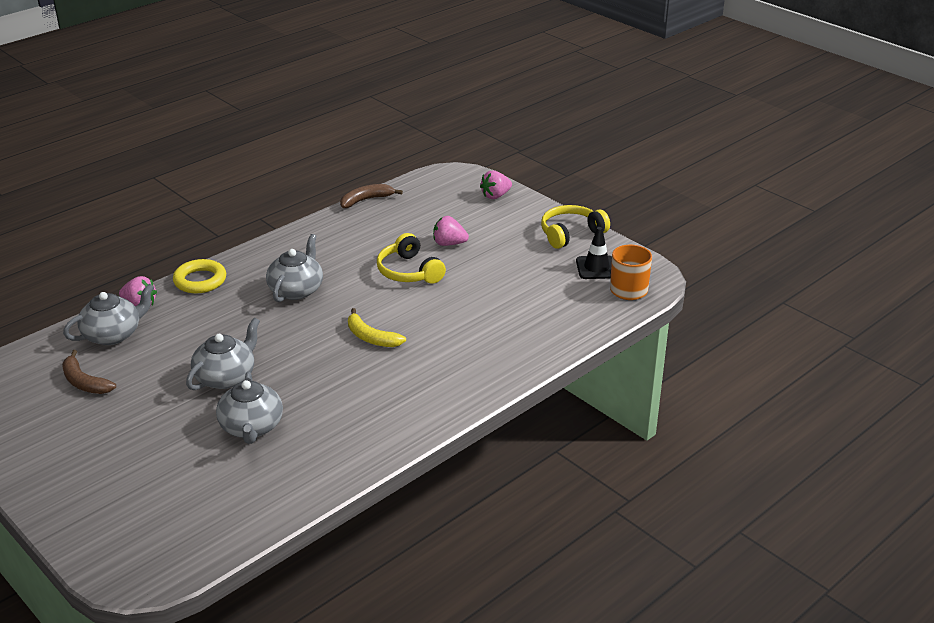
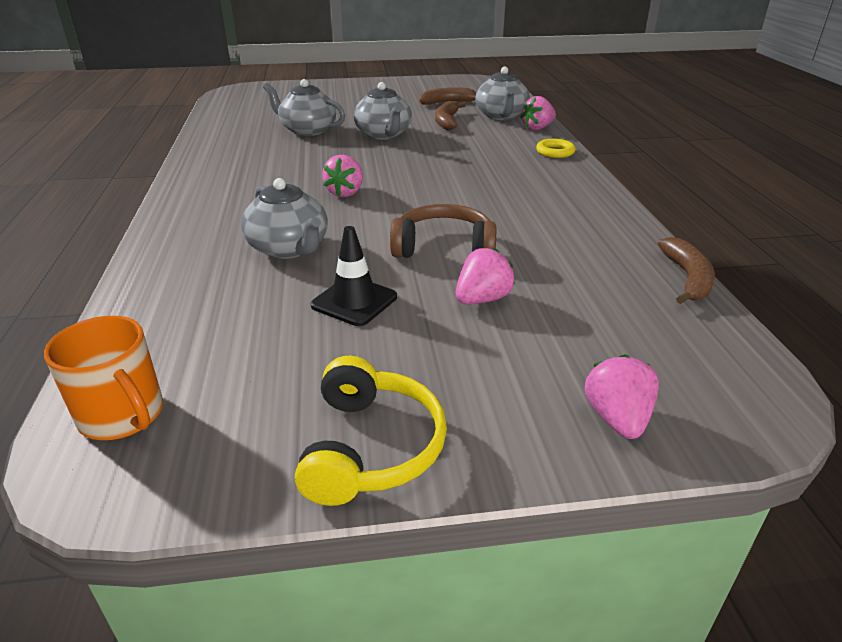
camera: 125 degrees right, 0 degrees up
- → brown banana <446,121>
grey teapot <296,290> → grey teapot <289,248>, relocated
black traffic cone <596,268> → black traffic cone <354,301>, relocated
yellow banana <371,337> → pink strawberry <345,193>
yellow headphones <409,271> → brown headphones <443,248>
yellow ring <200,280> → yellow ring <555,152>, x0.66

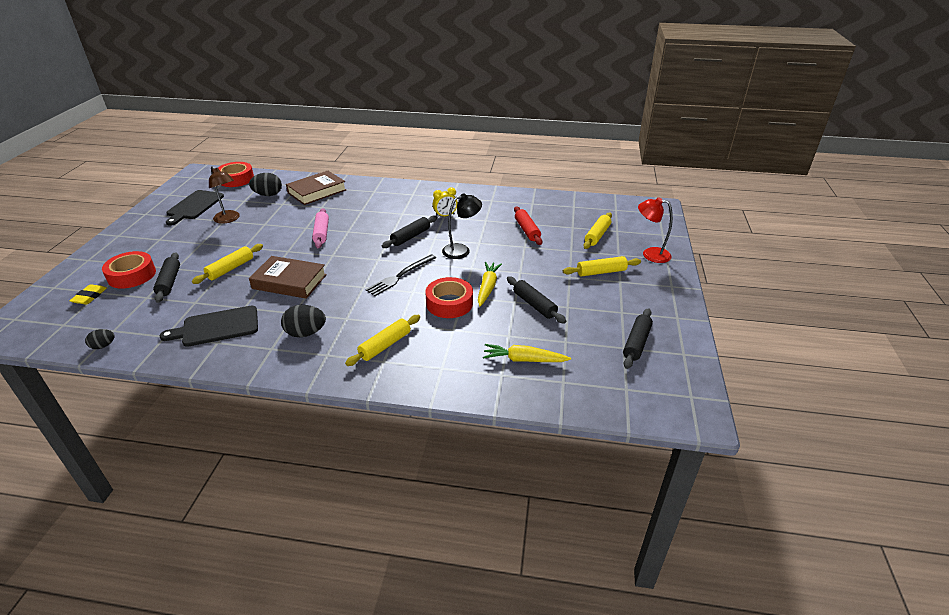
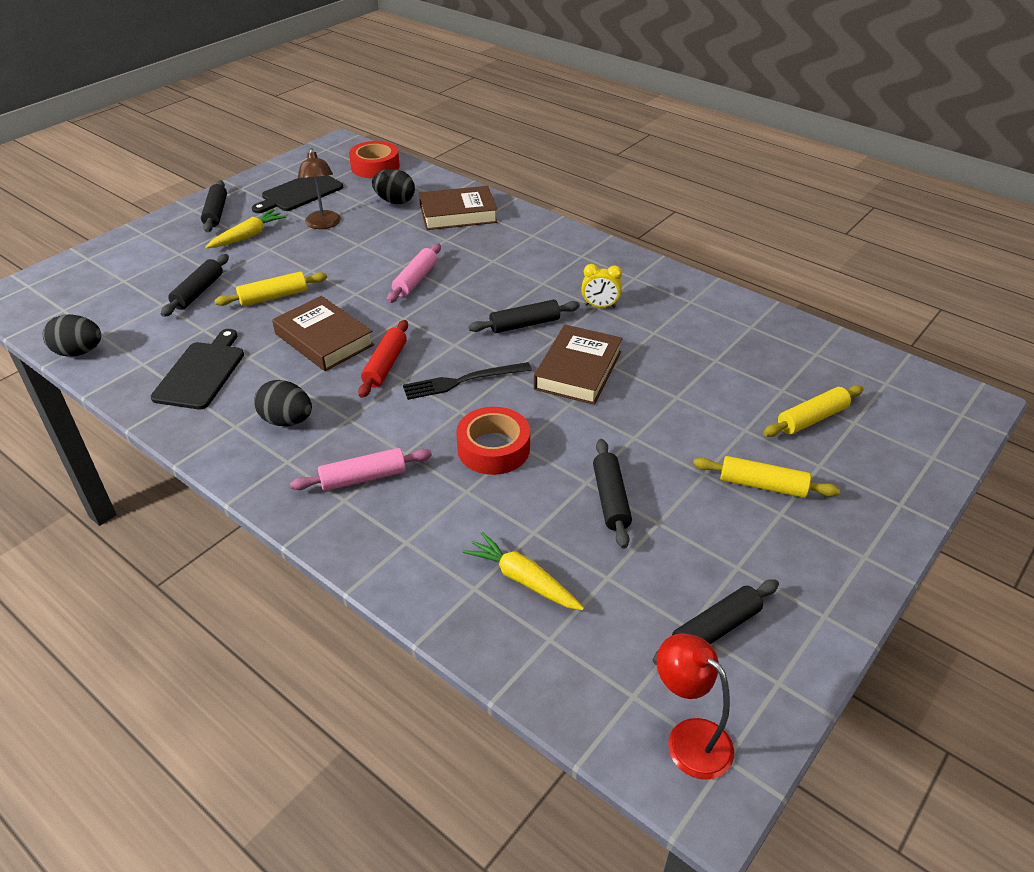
camera: 30 degrees right, 5 degrees up
yellow eraser <89,297> → -
red tape <132,275> → -
- → black rolling pin <216,213>
yellow carrot <487,287> → yellow carrot <248,236>, relocated
red rolling pin <527,230> → red rolling pin <385,365>, relocated
red lamp <650,254> → red lamp <689,738>, relocated
black lamp <461,250> → brown book <578,370>
yellow rolling pin <385,345> → pink rolling pin <363,478>
black cutting board <217,327> → black cutting board <201,373>, 90 degrees clockwise
black egg <103,346> → black egg <79,352>, x1.73

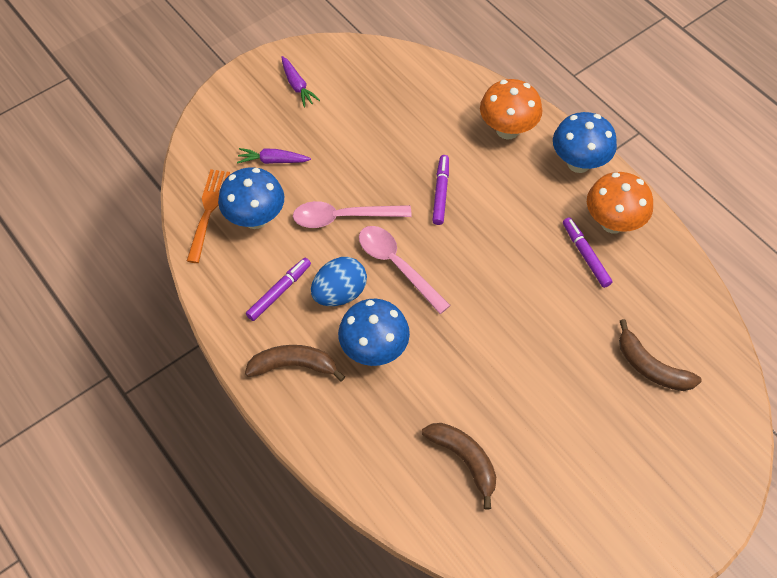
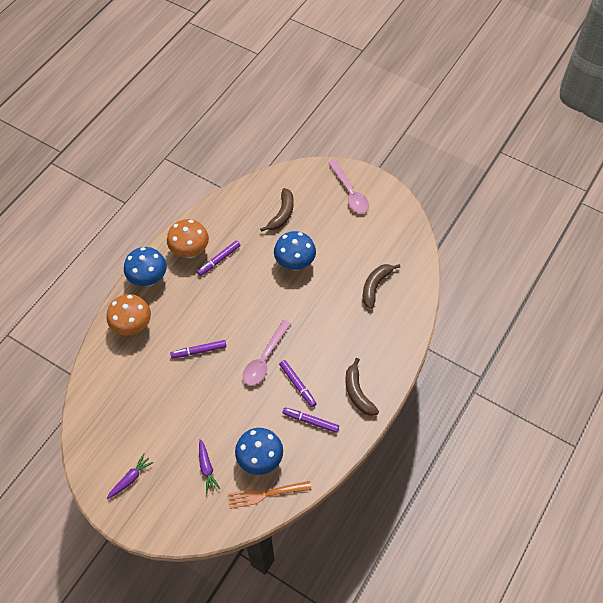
camera: 110 degrees left, 0 degrees up
pink spoon <343,217> → pink spoon <350,192>, relocated
blue mushroom <374,350> → blue mushroom <295,263>, relocated
blue egg <339,293> → purple marker <297,385>

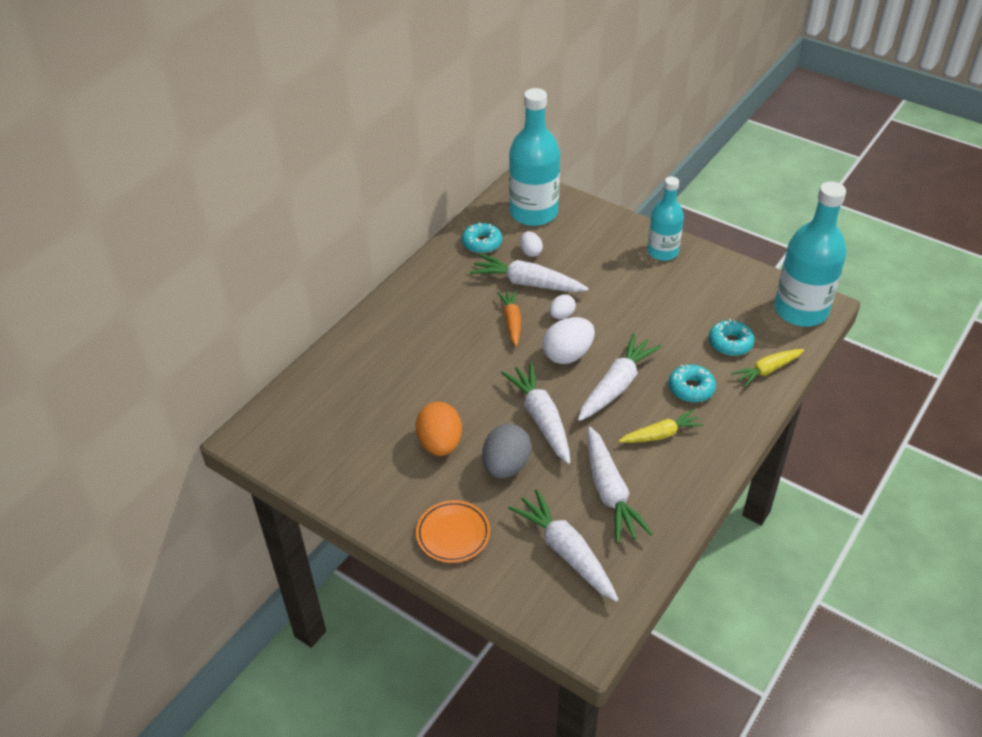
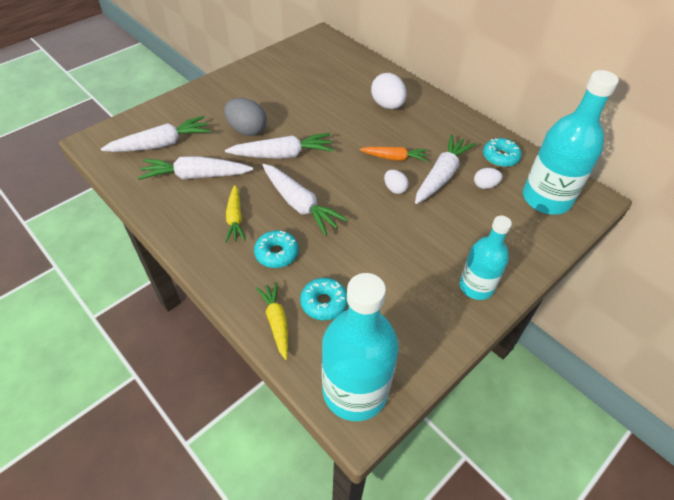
camera: 100 degrees right, 5 degrees up
orange egg <440,444> → -
orange plate <453,534> → -
white egg <568,355> → white egg <387,105>, relocated

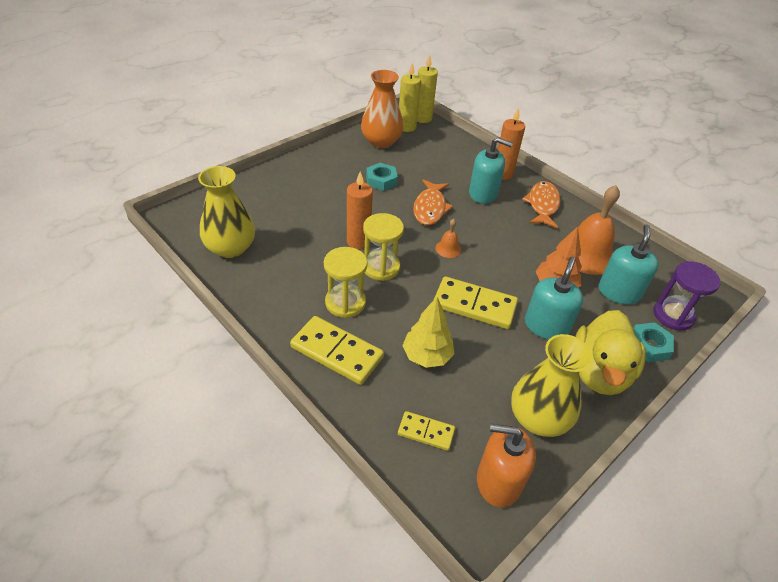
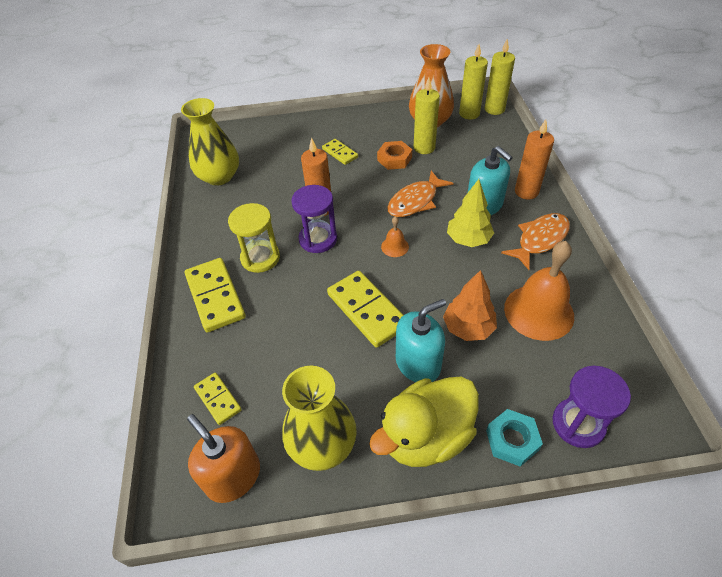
camera: 40 degrees right, 5 degrees up
turquoise soap dispenser <619,292> → -
- → yellow domino <340,153>
- → yellow candle <424,148>
yellow tree <427,356> → yellow tree <468,240>, relocated
yellow hourglass <381,267> → purple hourglass <318,239>
turquoise nut <381,180> → orange nut <394,159>

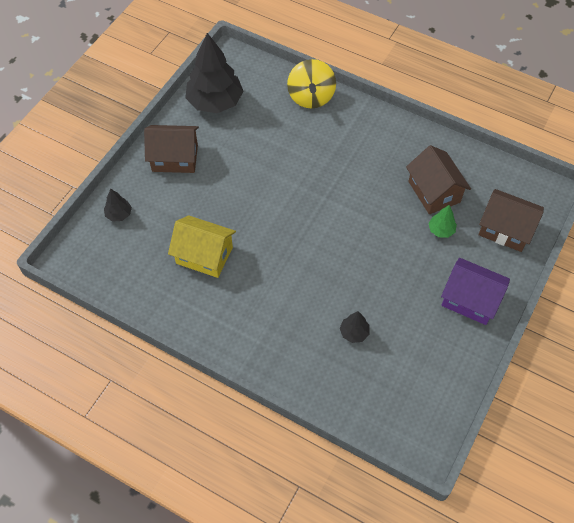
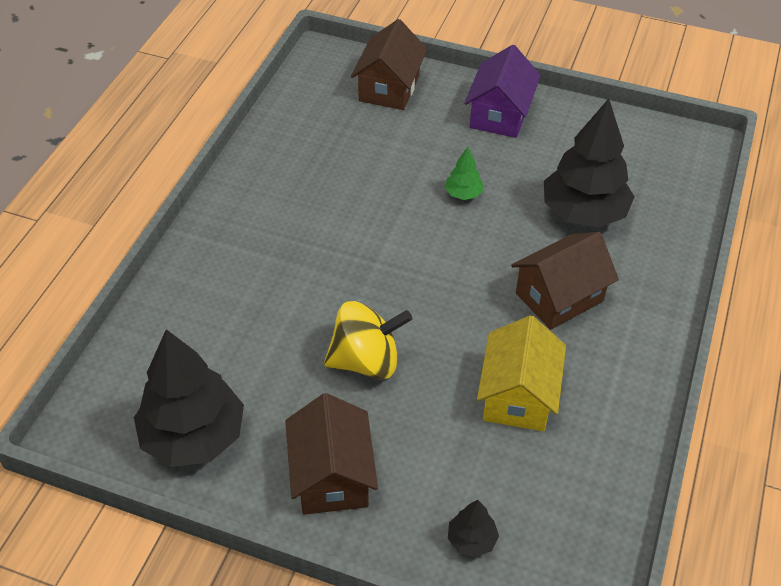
camera: 100 degrees left, 10 degrees down
yellow spinning top <311,97> → yellow spinning top <366,361>, relocated
brown house <434,192> → brown house <559,297>, relocated
green tree <441,230> → green tree <463,194>, relocated
black tree <354,332> → black tree <583,213>, x2.26

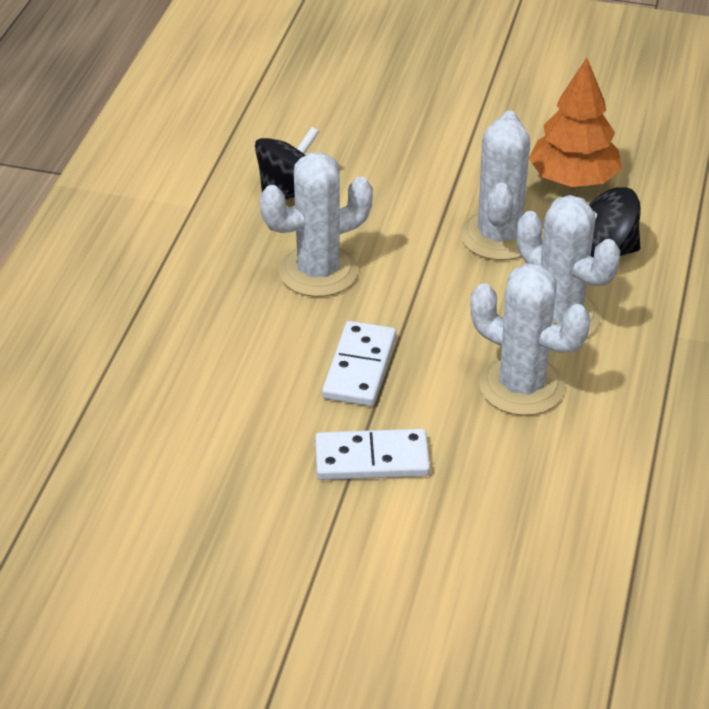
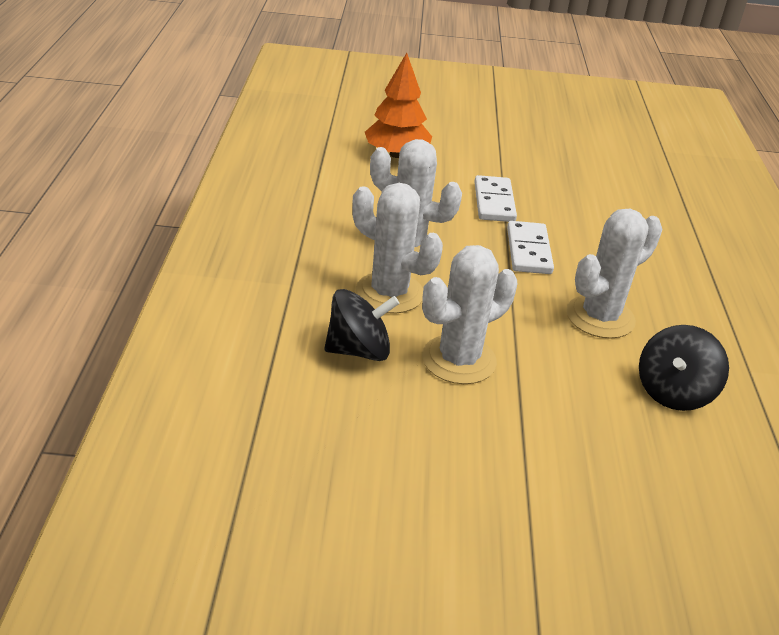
camera: 165 degrees right, 5 degrees down
orange tree <573,180> → orange tree <396,154>, relocated
white domino <372,459> → white domino <494,202>, 75 degrees counterclockwise
white cactus <499,236> → white cactus <459,360>, 60 degrees clockwise

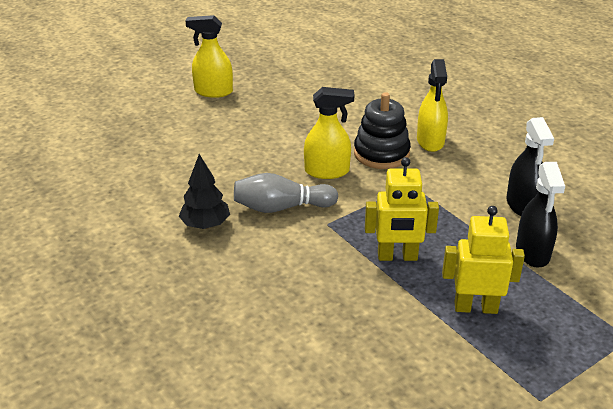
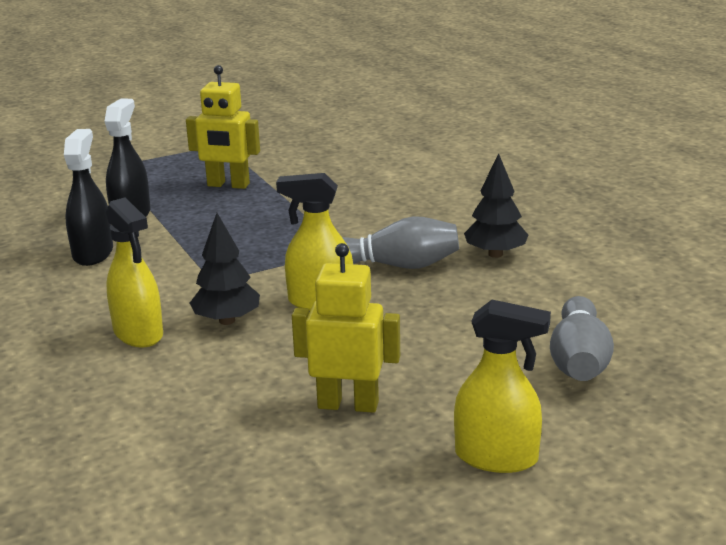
camera: 170 degrees left, 10 degrees down
- → grey bowling pin <579,361>
yellow robot <397,257> → yellow robot <348,404>, relocated
black stacking toy <381,153> → black tree <227,321>
yellow spray bottle <430,141> → yellow spray bottle <138,333>, 135 degrees clockwise

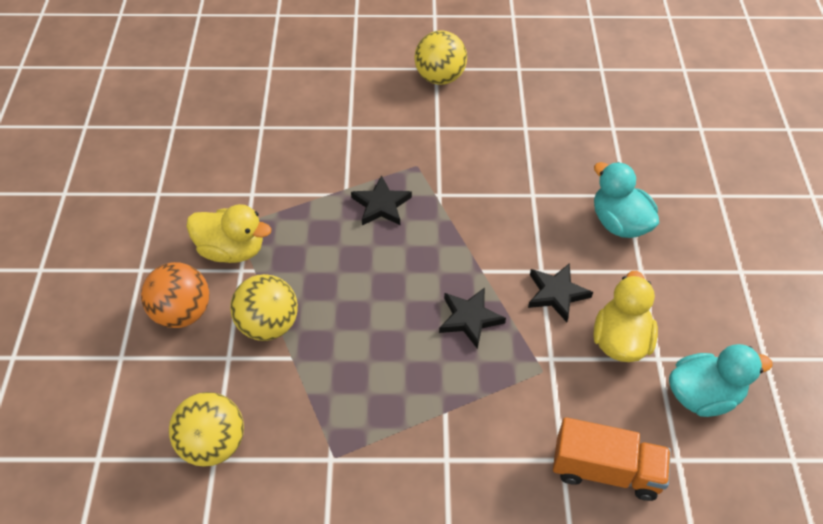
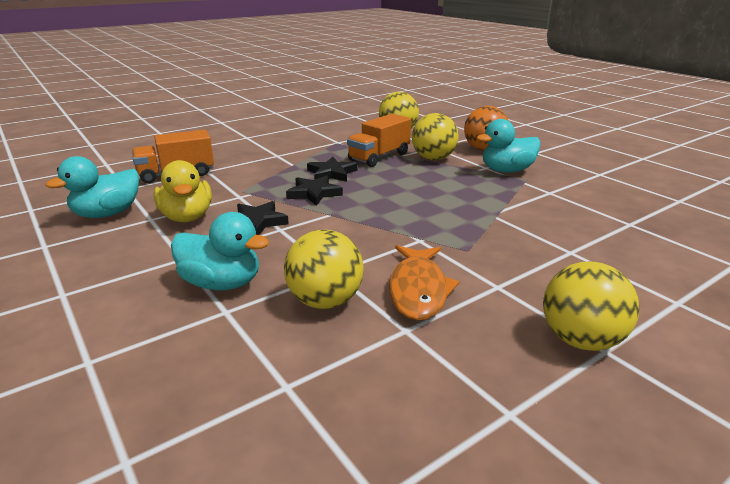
camera: 145 degrees right, 25 degrees down
- → yellow ball <325,301>
- → orange truck <379,157>
- → orange fish <418,290>
black star <381,205> → black star <331,173>, relocated
yellow duck <232,250> → turquoise duck <506,171>

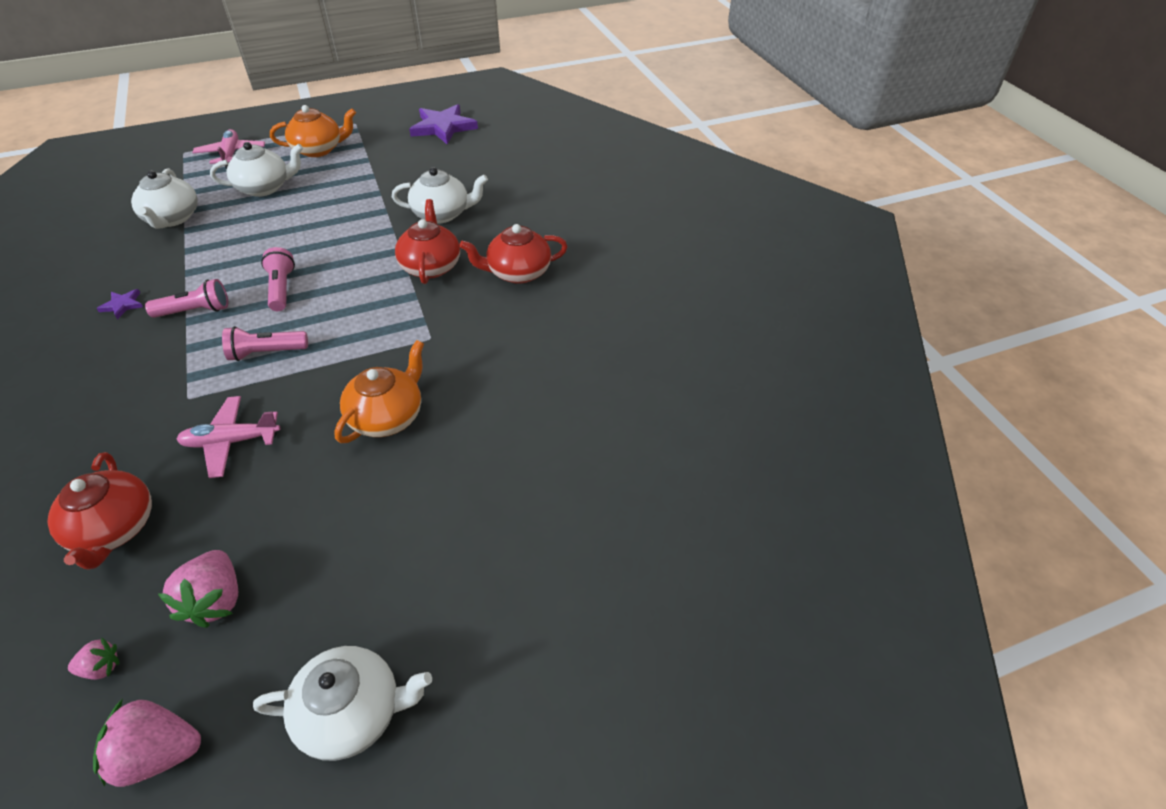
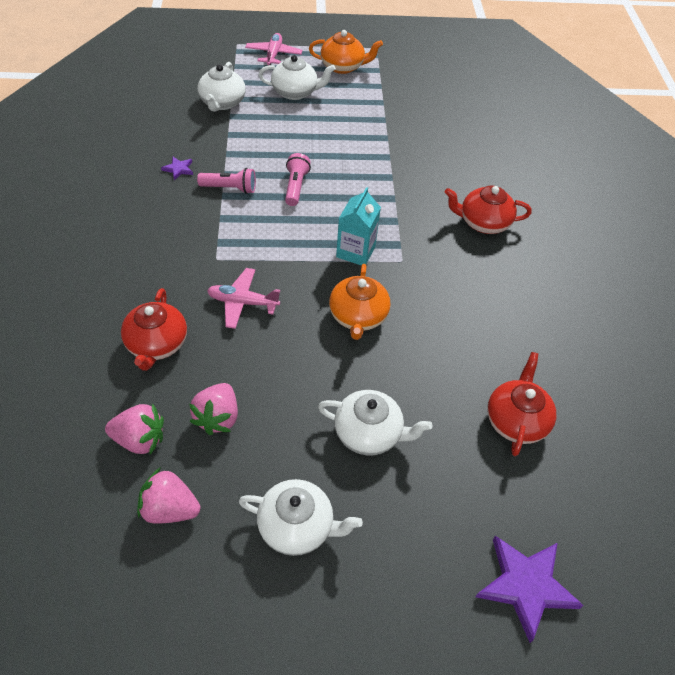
camera: 15 degrees right, 5 degrees up
pink flashlight <266,353> → -
- → turquoise carton <355,251>
white teapot <442,214> → white teapot <369,433>, relocated
red teapot <431,266> → red teapot <516,420>, relocated
purple star <443,127> → purple star <526,586>, relocated
orange teapot <387,416> → orange teapot <358,317>, 135 degrees clockwise
pink strawberry <101,667> → pink strawberry <140,439>, x1.86

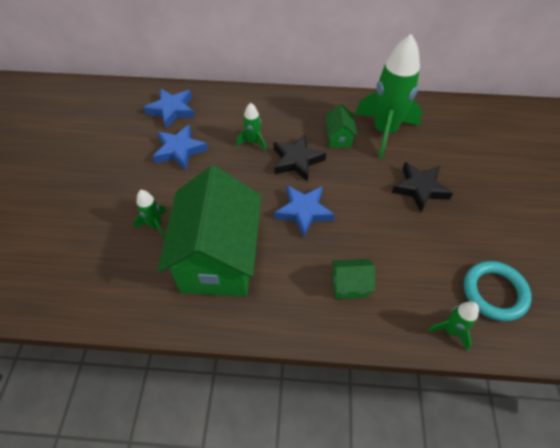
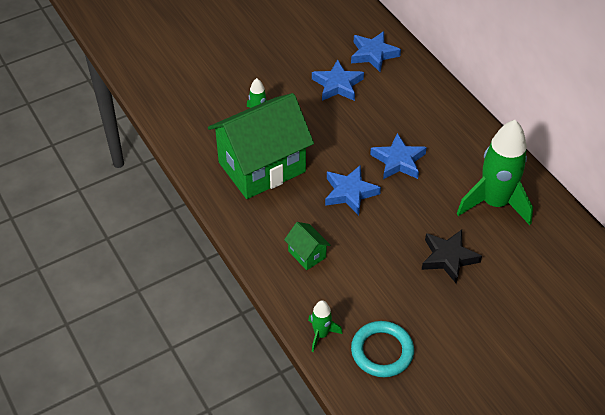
camera: 55 degrees right, 5 degrees down
green rocket <253,142> → -
green house <339,138> → -
black star <297,161> → blue star <398,161>

